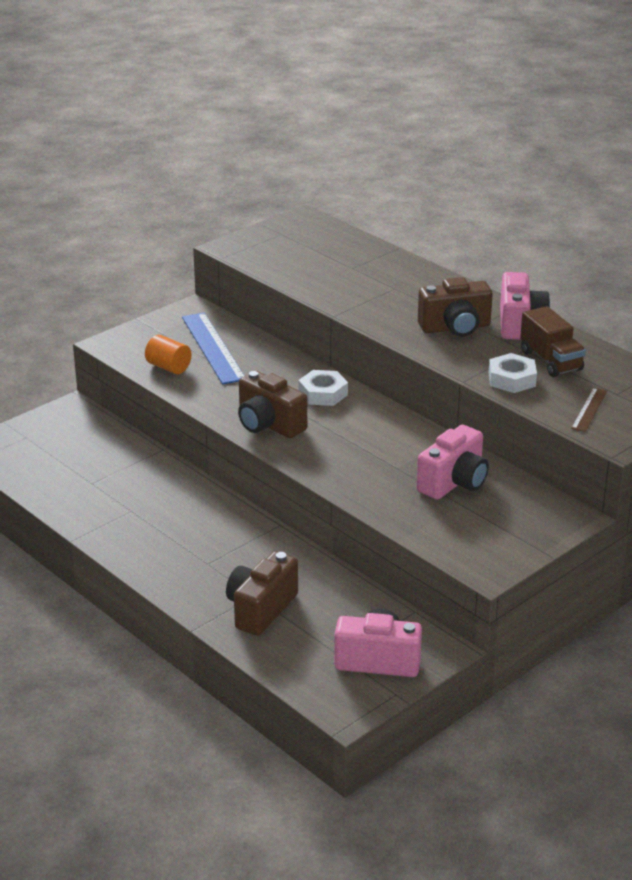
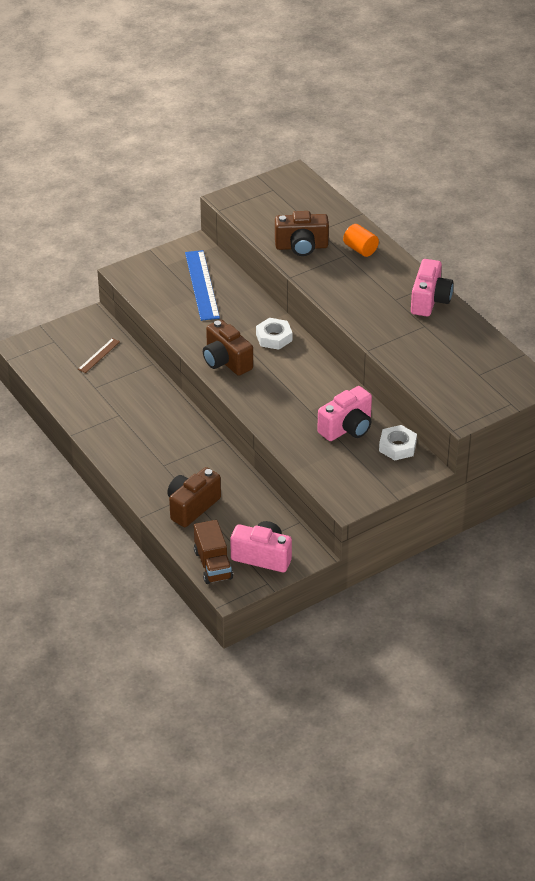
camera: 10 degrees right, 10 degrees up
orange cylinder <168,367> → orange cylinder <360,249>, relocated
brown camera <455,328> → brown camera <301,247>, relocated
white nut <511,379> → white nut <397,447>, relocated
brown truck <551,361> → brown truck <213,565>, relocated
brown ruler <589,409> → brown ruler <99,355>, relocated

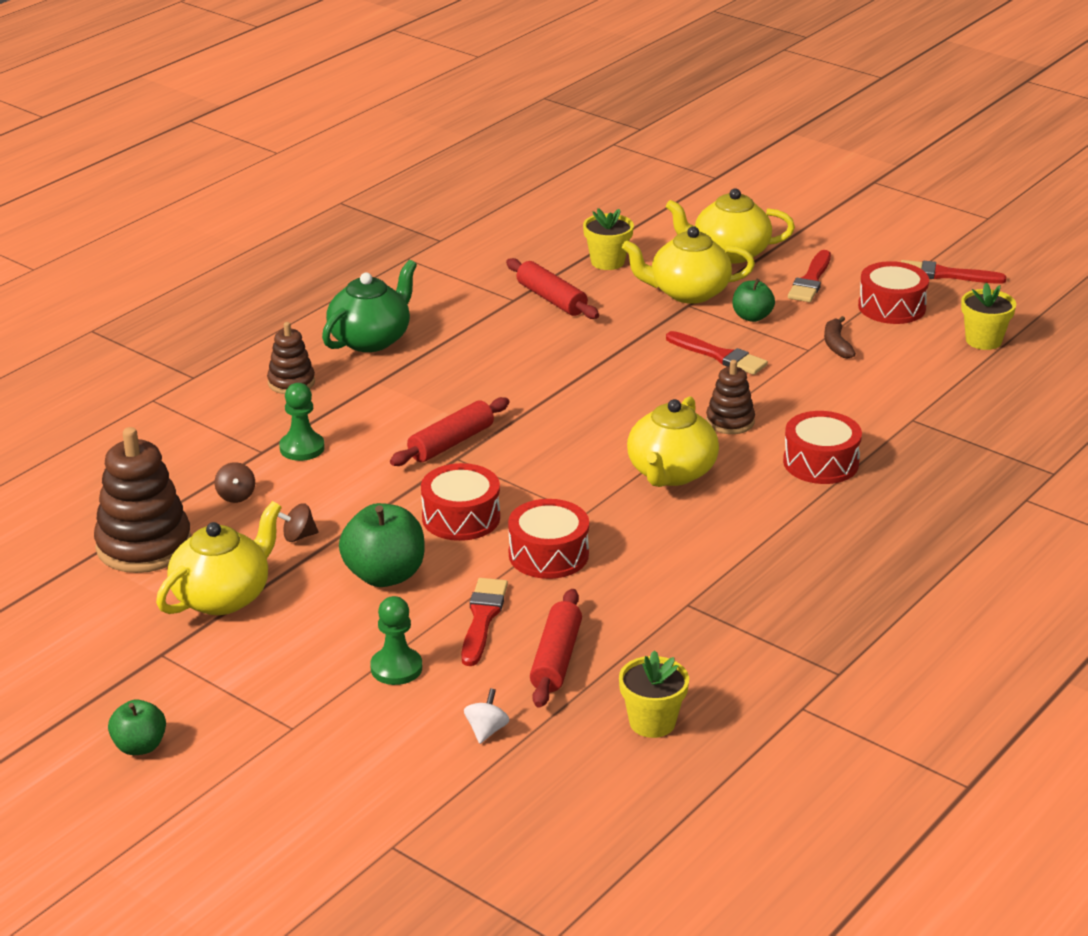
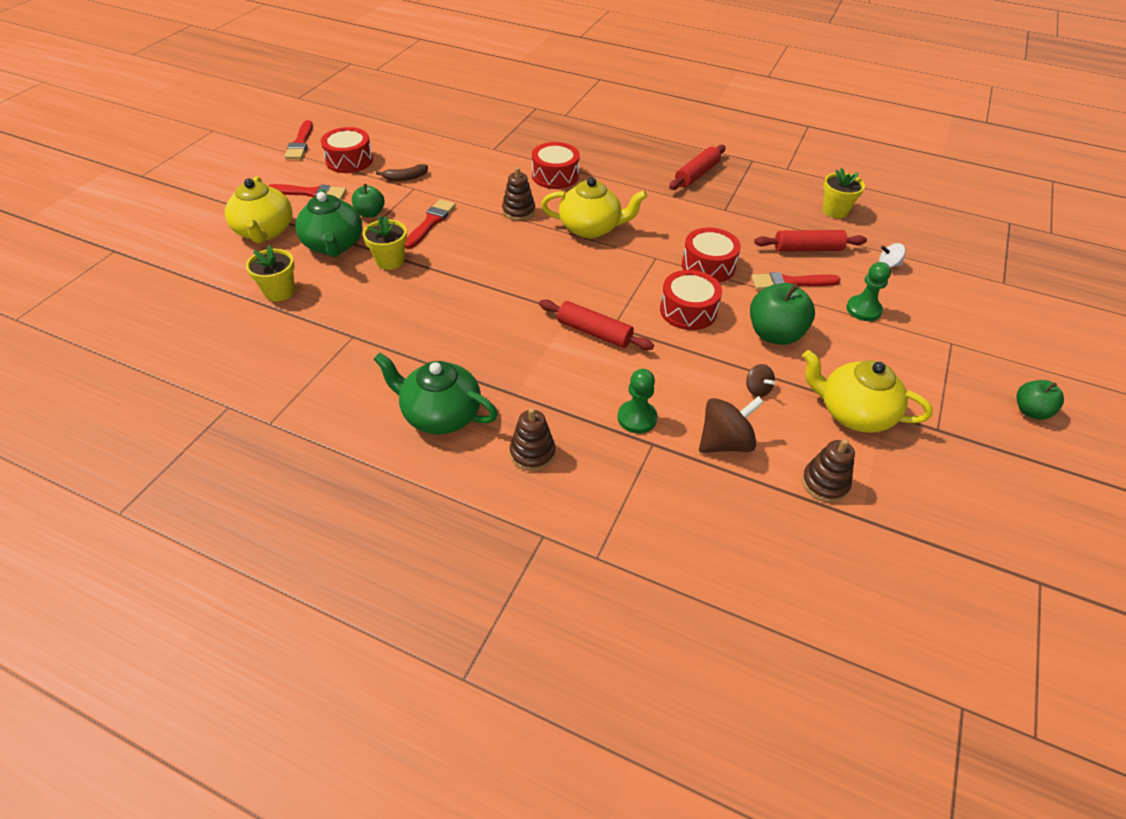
camera: 105 degrees left, 15 degrees up
red rolling pin <551,299> → red rolling pin <696,174>, relocated
yellow flower pot <983,340> → yellow flower pot <390,261>, relocated
yellow teapot <687,293> → green teapot <334,245>
brown stacking toy <144,546> → brown stacking toy <824,483>, x0.56
brown spinning top <236,496> → brown spinning top <725,442>, x1.86

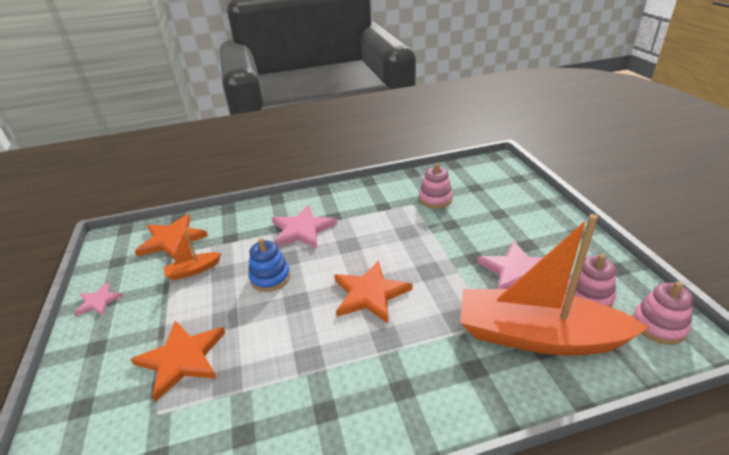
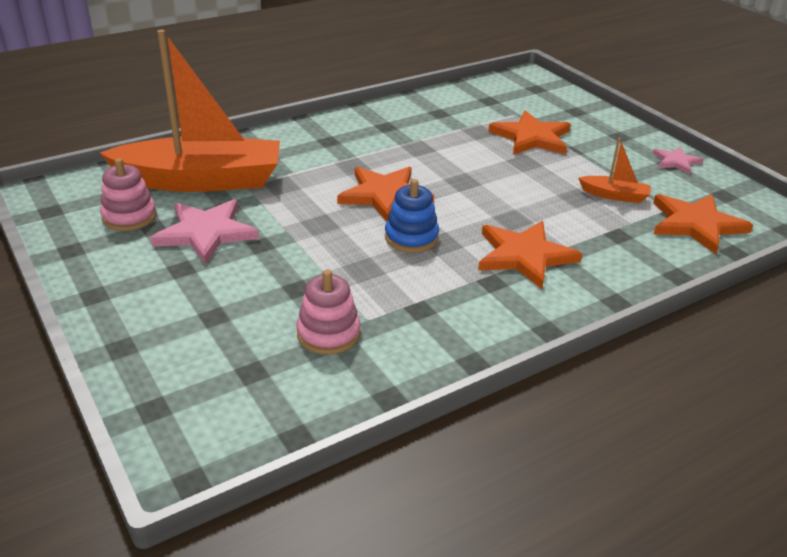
camera: 160 degrees right, 0 degrees up
pink stacking toy <658,326> → -
blue stacking toy <270,277> → blue stacking toy <411,237>, relocated
pink star <302,230> → orange star <524,256>
orange boat <193,270> → orange boat <614,195>, 60 degrees clockwise

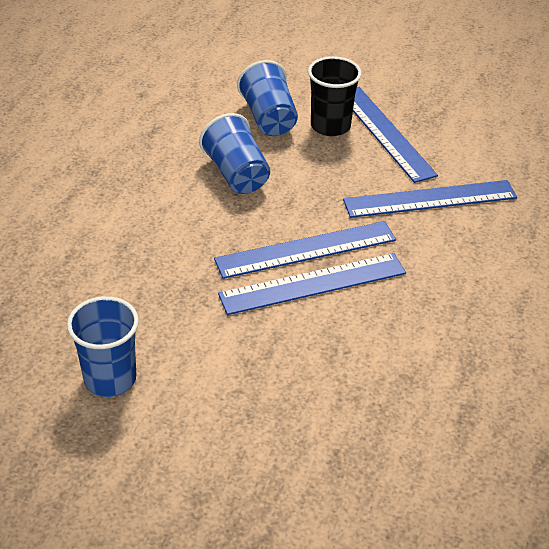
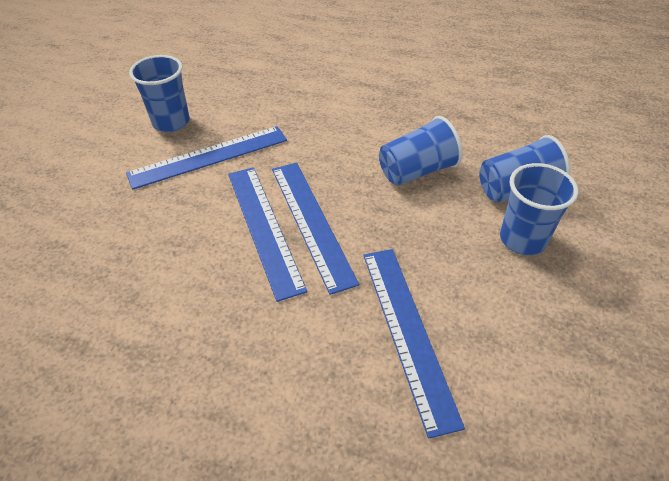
camera: 90 degrees right, 5 degrees up
blue ruler <385,132> → blue ruler <209,157>, relocated
black cup <330,126> → blue cup <522,239>

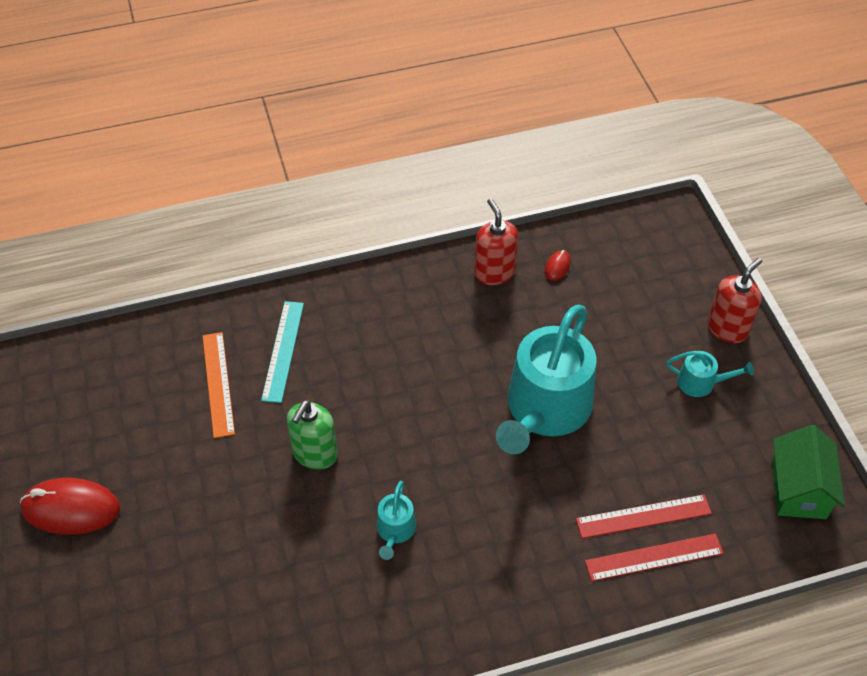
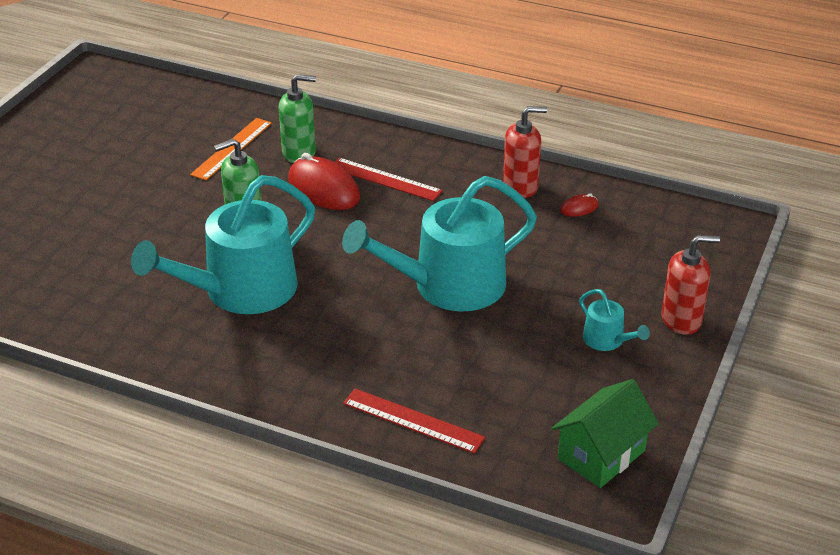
camera: 40 degrees right, 15 degrees down
red mouse <71,509> → red mouse <323,189>, relocated
red ruler <643,516> → red ruler <385,179>, relocated
turquoise ruler <283,351> → green soap dispenser <299,153>
red soap dispenser <494,272> → red soap dispenser <520,186>, 60 degrees clockwise
turquoise watering can <395,530> → turquoise watering can <241,290>, x2.32

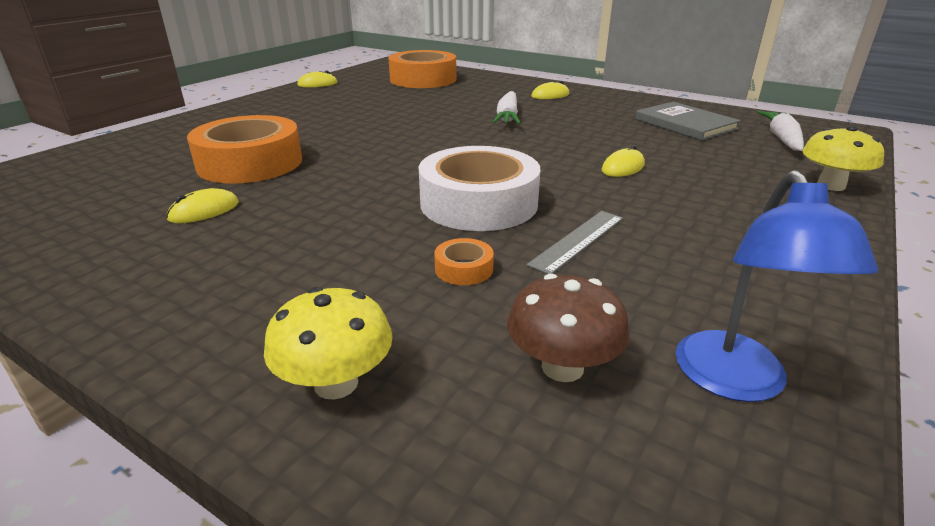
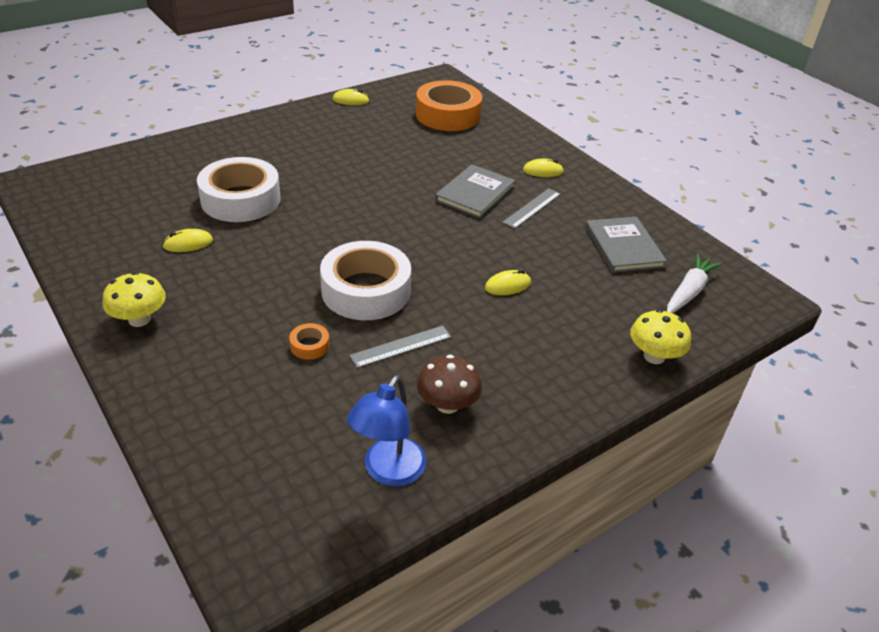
camera: 20 degrees right, 10 degrees up
- → grey ruler <532,208>
yellow mushroom <336,383> → yellow mushroom <139,319>, relocated
brown mushroom <562,367> → brown mushroom <447,405>, relocated
white carrot <507,117> → grey book <475,193>
orange tape <250,163> → white tape <240,199>

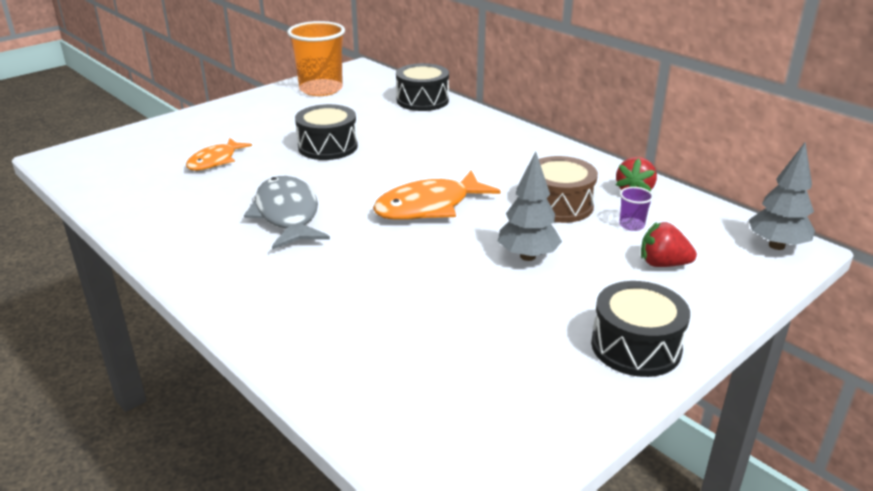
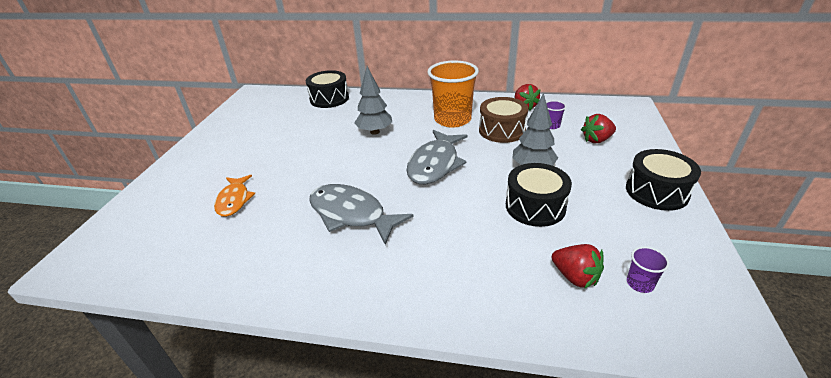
camera: 35 degrees left, 5 degrees up
- → red strawberry <575,277>
- → purple cup <640,283>
orange cup <321,89> → orange cup <452,119>, relocated
black drum <328,147> → black drum <535,206>, relocated
grey tree <776,245> → grey tree <375,132>, relocated
orange fish <428,207> → grey fish <435,164>

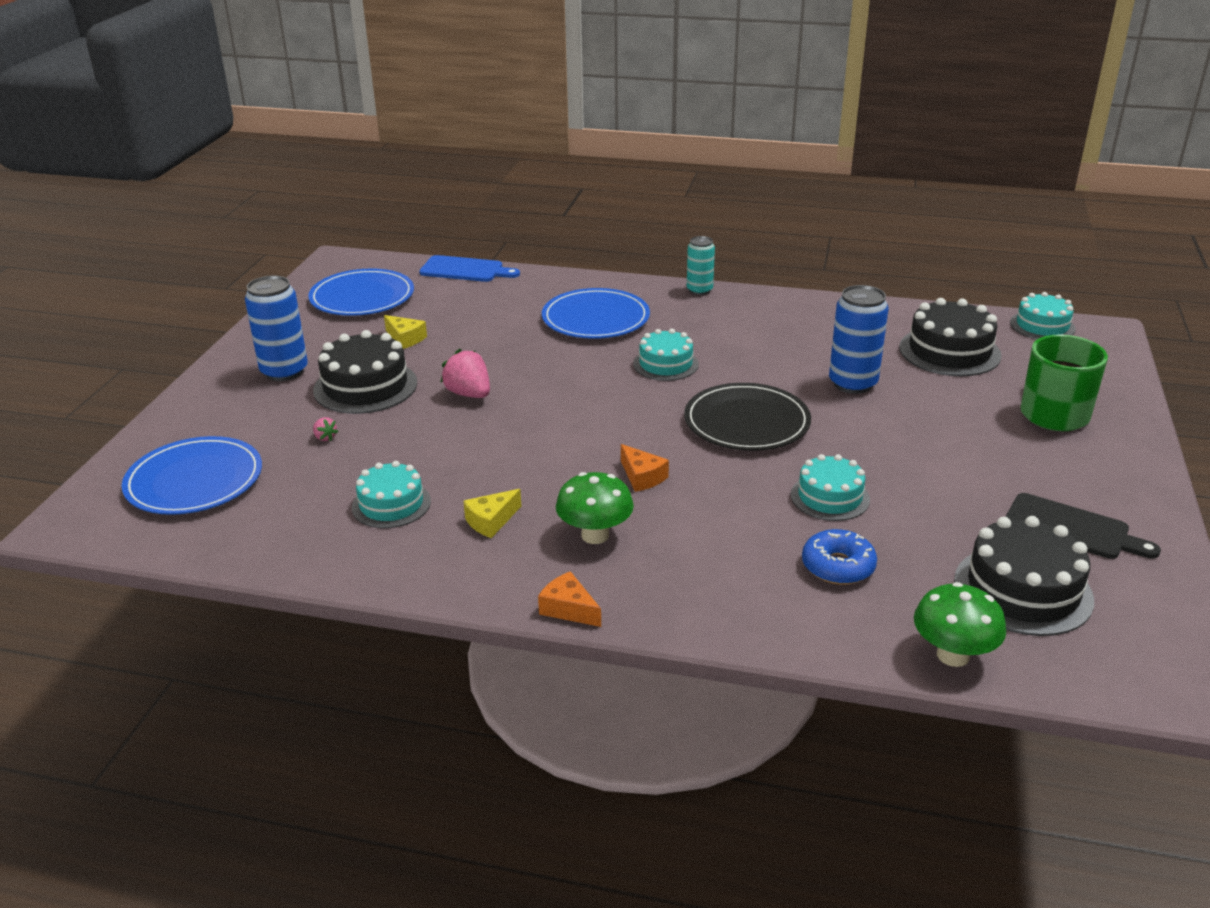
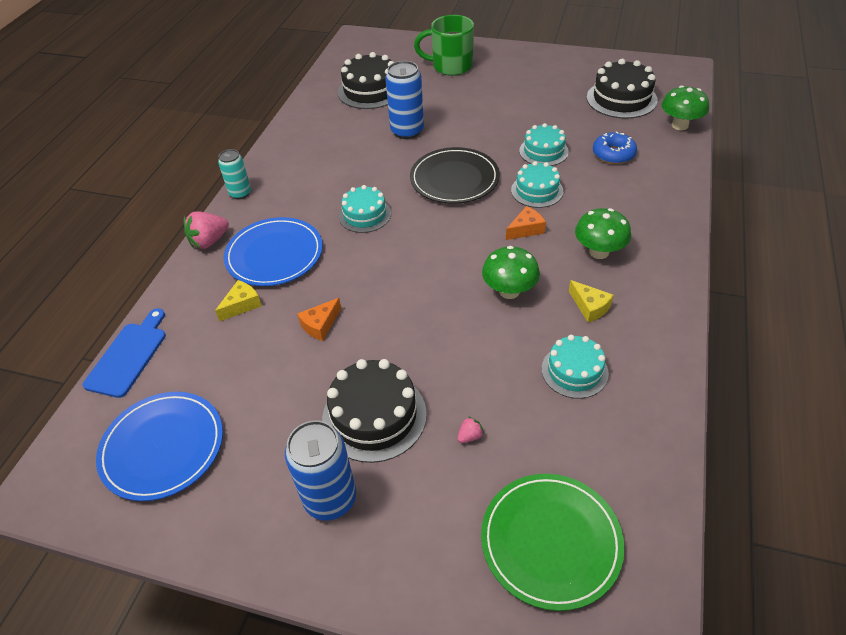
camera: 85 degrees left, 15 degrees up
black cutting board <1072,528> → -
- → green mushroom <509,291>
yellow cheese <405,339> → yellow cheese <242,305>, relocated
pink strawberry <469,394> → pink strawberry <209,241>, relocated
orange cheese <568,609> → orange cheese <320,325>, relocated
turquoise cake <1042,326> → turquoise cake <537,191>, relocated
blue plate <194,481> → green plate <550,541>

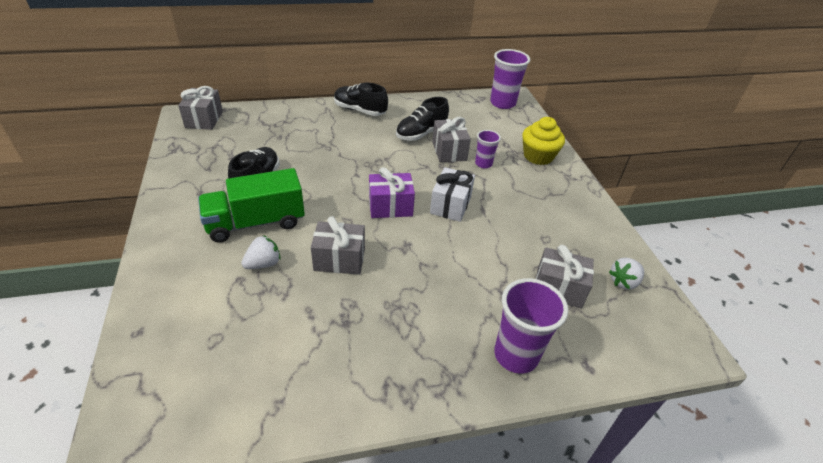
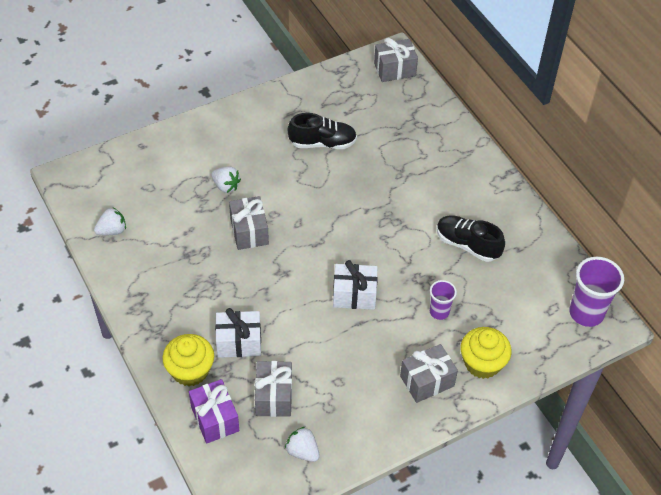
camera: 75 degrees right, 10 degrees up
green truck <256,222> → -
black shoe <360,110> → -
- → white strawberry <112,230>
- → white gift <239,342>
purple gift <390,206> → purple gift <215,419>, relocated
grey gift <449,151> → grey gift <427,381>, relocated
purple cup <516,355> → yellow cupcake <190,370>

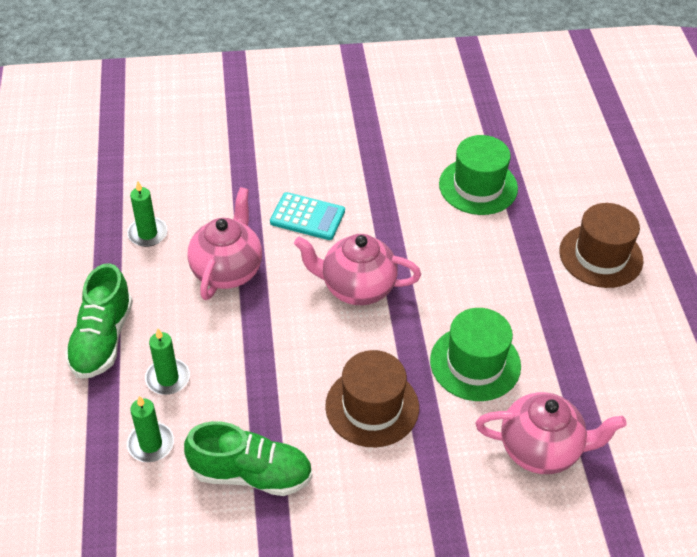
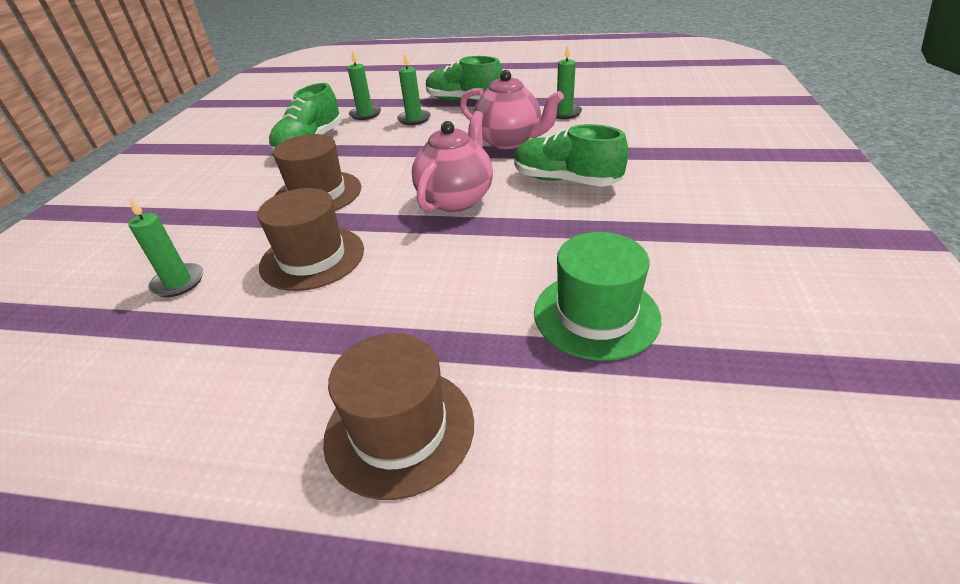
camera: 110 degrees right, 10 degrees down
turquoise calculator <307,217> → green shoe <565,180>
pink teapot <541,449> → green candle <178,282>
green hat <475,363> → brown hat <312,258>

